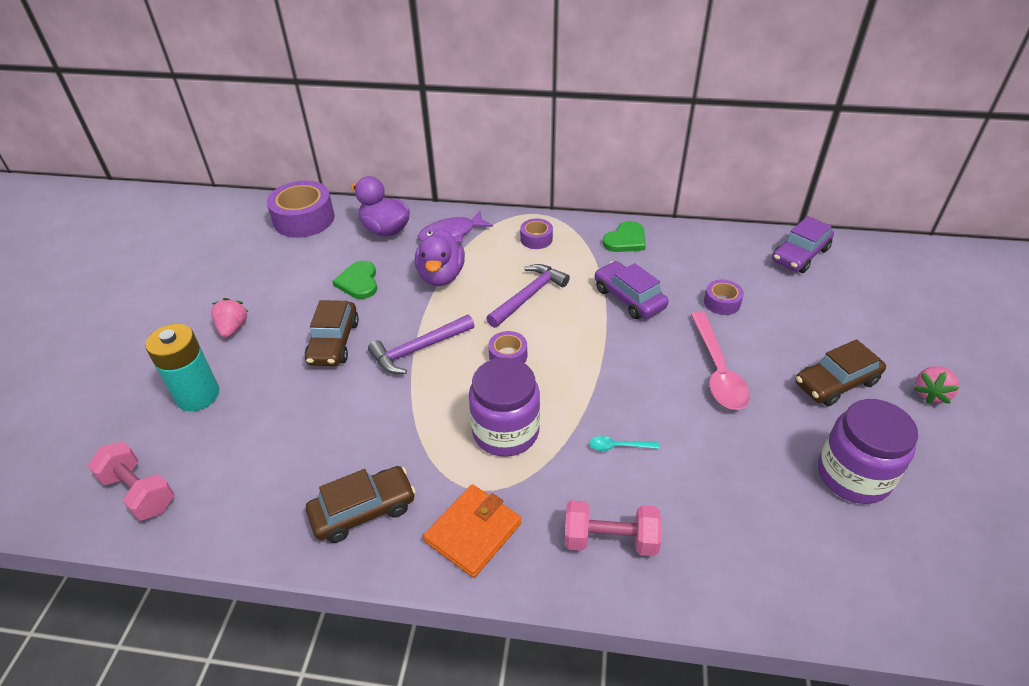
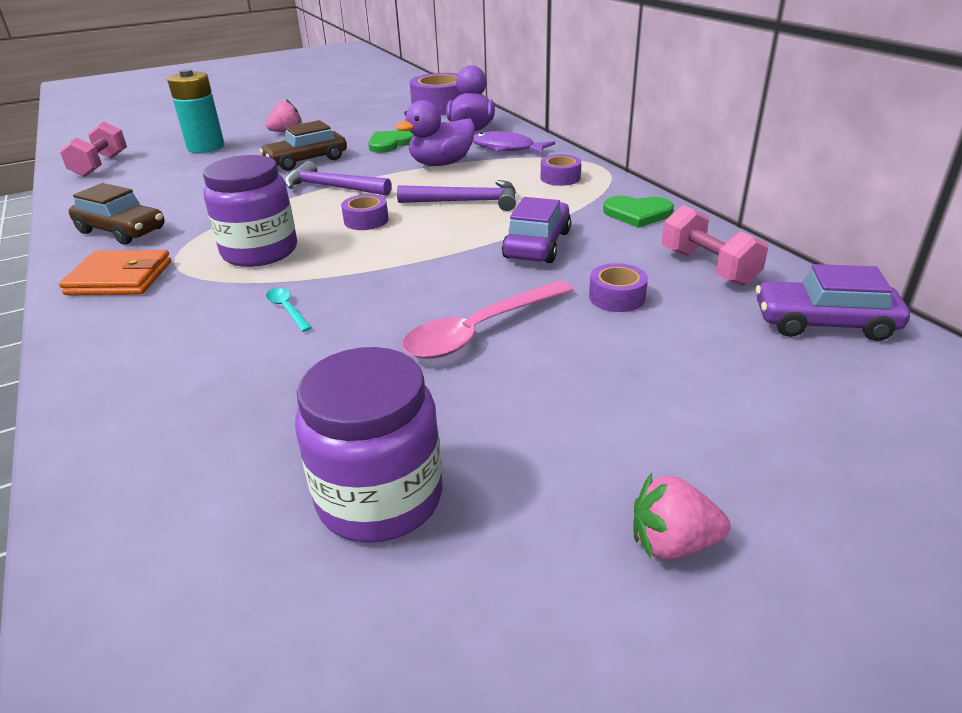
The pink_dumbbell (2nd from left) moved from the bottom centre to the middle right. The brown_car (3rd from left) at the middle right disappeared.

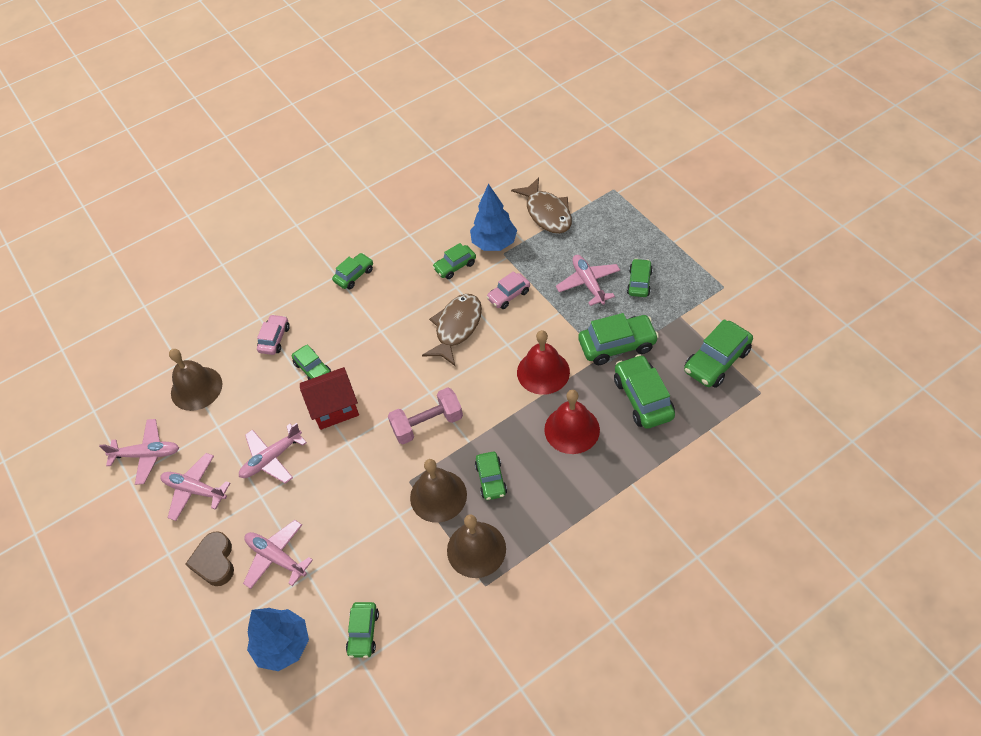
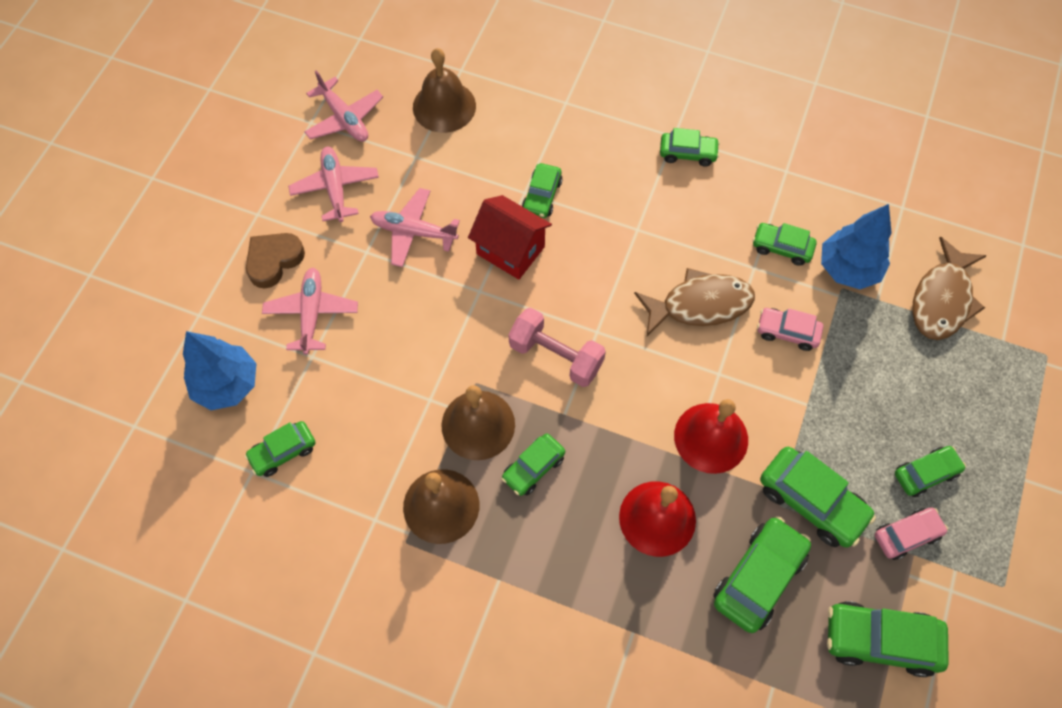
The pink_car (1st from left in the first image) moved from the middle left to the bottom right. The pink_plane (5th from left) at the centre disappeared.

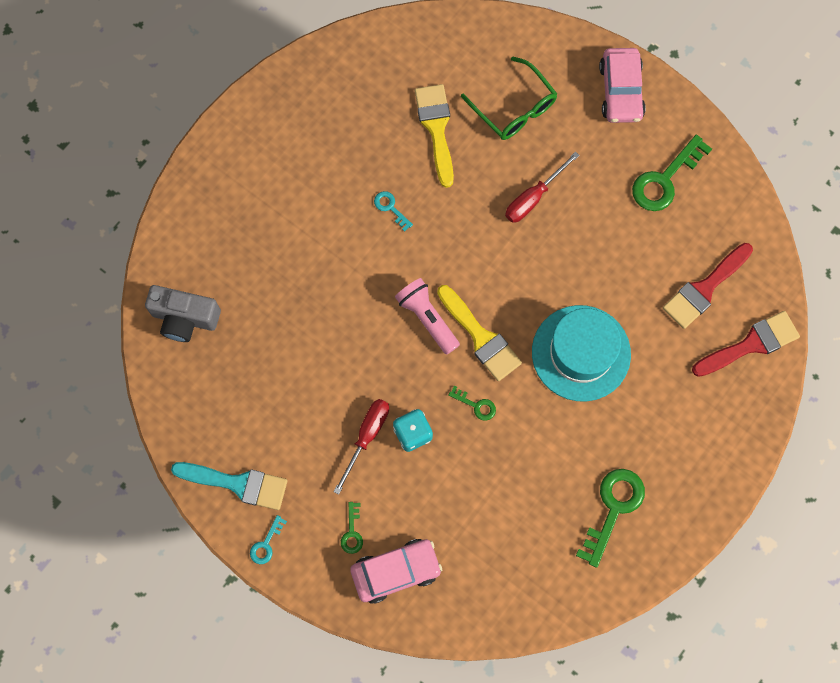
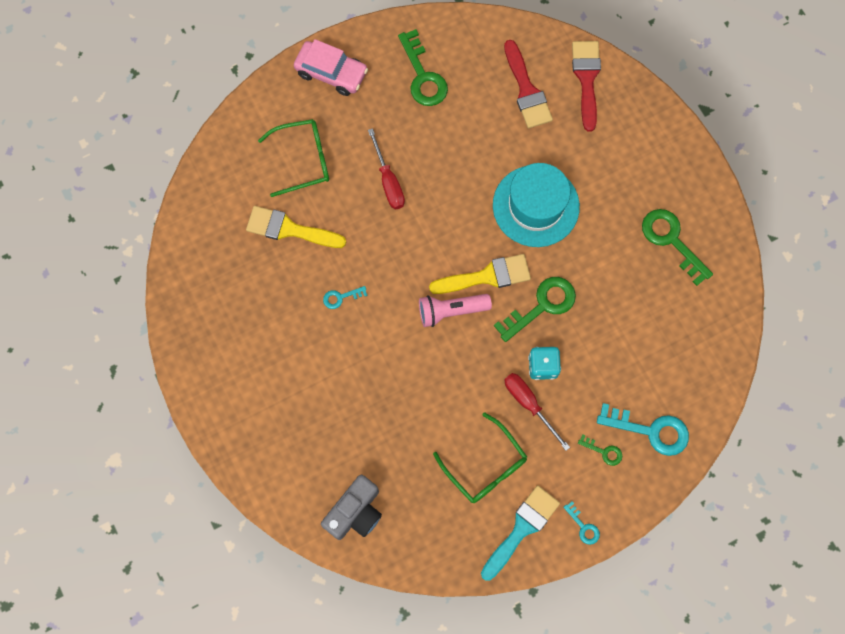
The green_glasses (2nd from left) at the bottom centre appeared. The green_key (2nd from left) at the centre changed to 2.01 times the size. The pink_car (1st from left) at the bottom centre was replaced by the turquoise_key (3rd from left) at the bottom right.

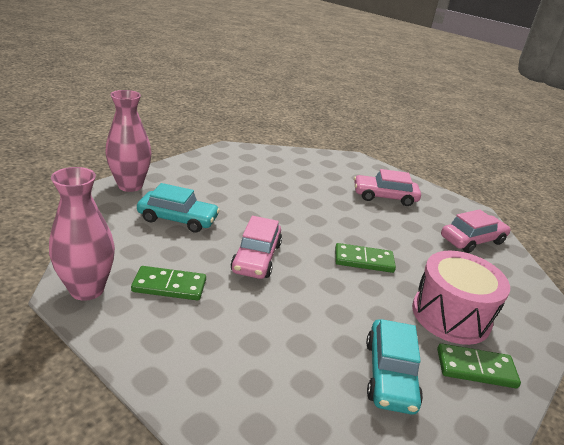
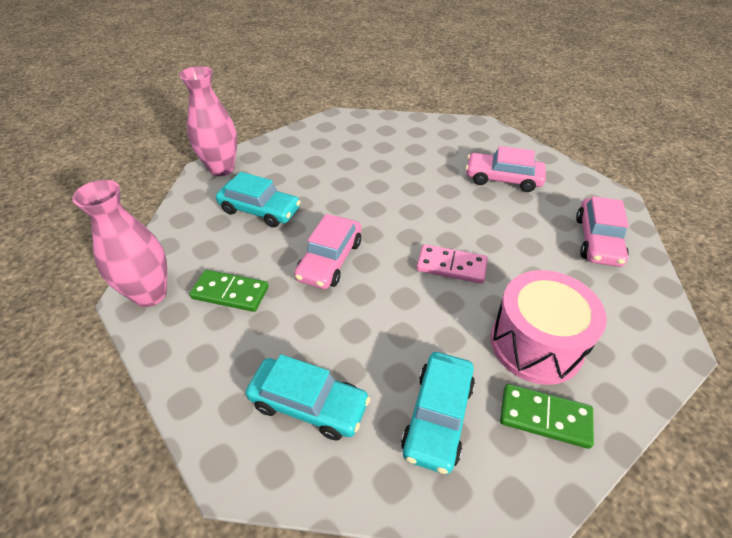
The turquoise_car (2nd from left) at the bottom centre appeared. The green_domino (2nd from left) at the centre became the pink_domino at the centre. The pink_car (3rd from left) at the middle right turned 120 degrees clockwise.

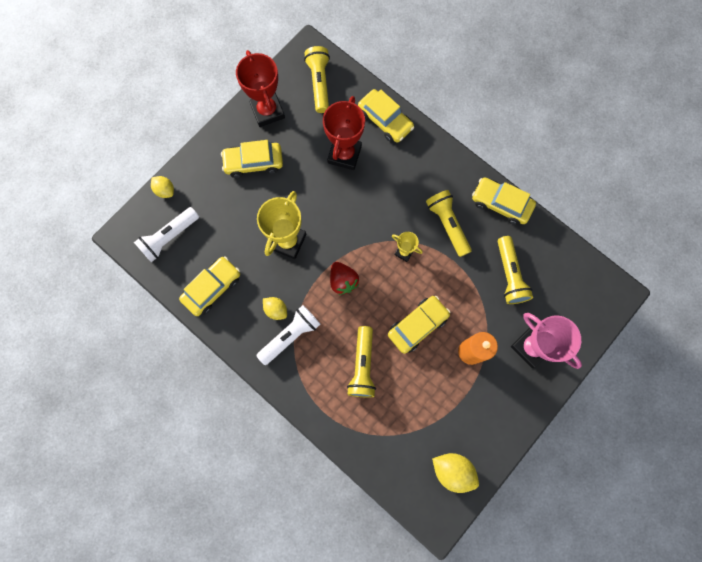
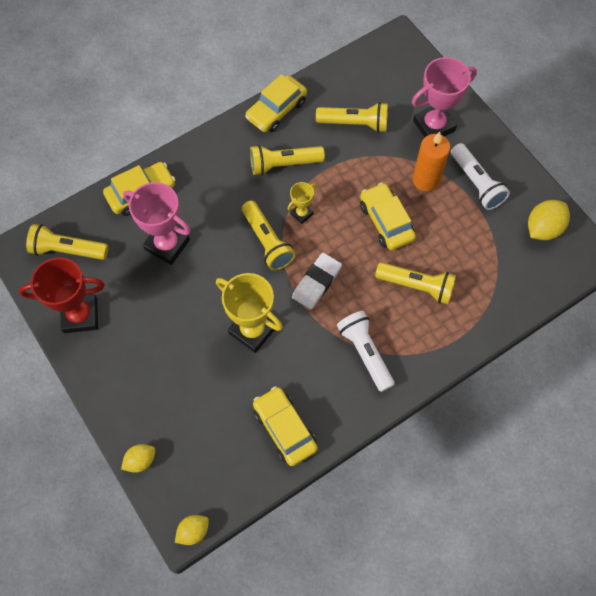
The red_trophy (2nd from left) at the top centre became the pink_trophy (1st from left) at the middle left. The yellow_lemon (2nd from left) moved from the centre to the bottom left. The yellow_flashlight (2nd from left) at the centre appeared. The red_strawberry at the centre was replaced by the white_eraser at the centre. The white_flashlight (1st from left in the first image) moved from the middle left to the top right. The yellow_car (2nd from left) at the top centre disappeared.

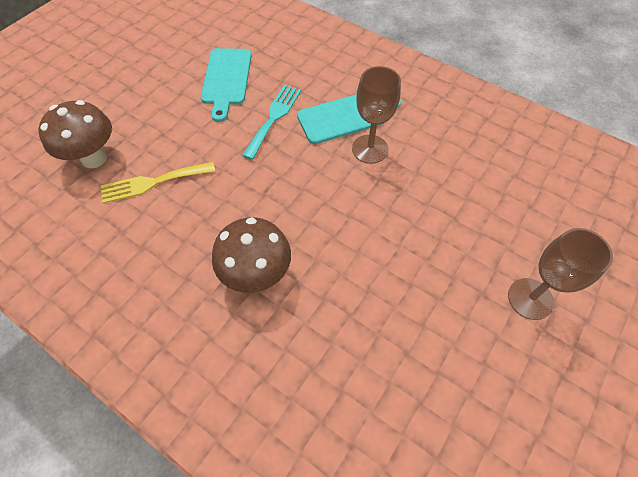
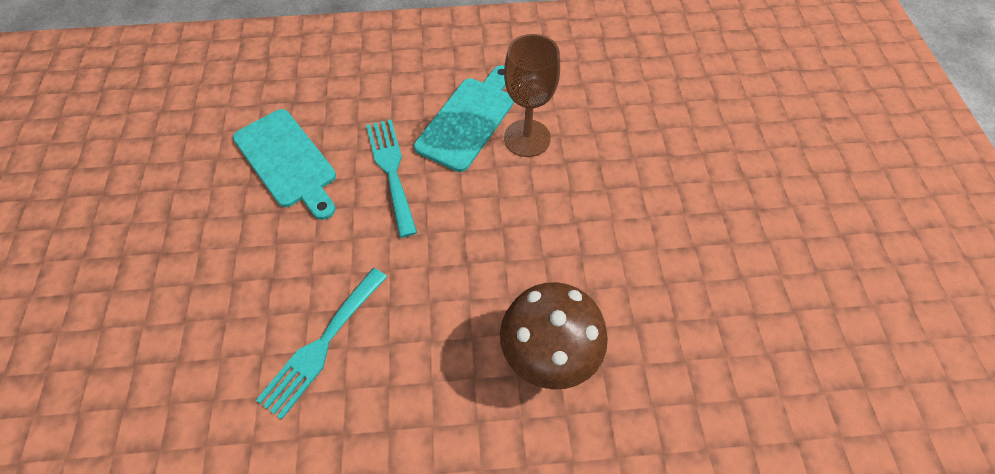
The yellow_fork at the middle left became the turquoise_fork (1st from left) at the bottom left. The brown_mushroom (1st from left) at the top left disappeared. The brown_goblet (2nd from left) at the middle right disappeared.

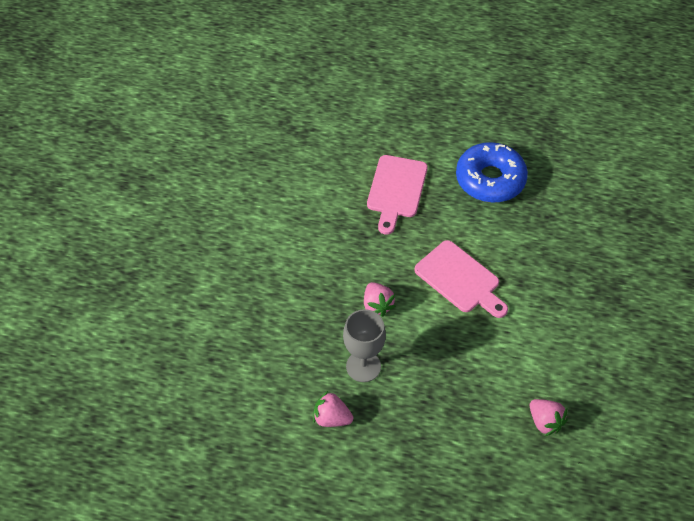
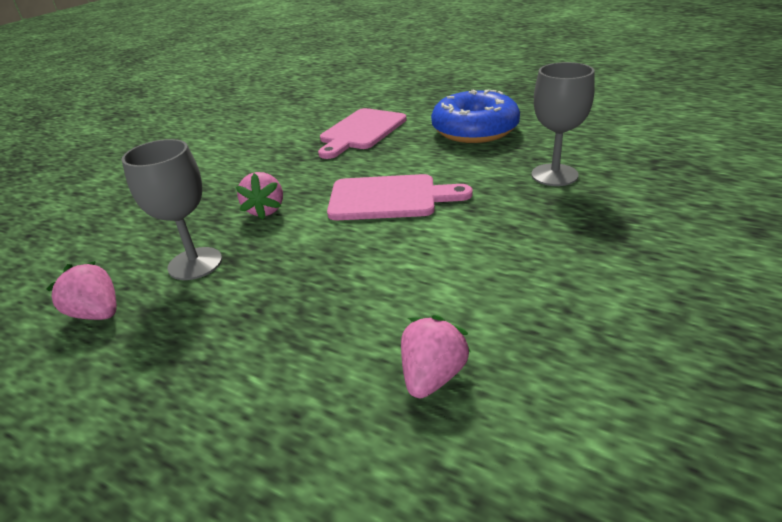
The pink_cutting_board (2nd from left) at the centre turned 60 degrees counterclockwise. The pink_strawberry (3rd from left) at the bottom right turned 135 degrees counterclockwise. The grey_goblet (2nd from left) at the top right appeared.

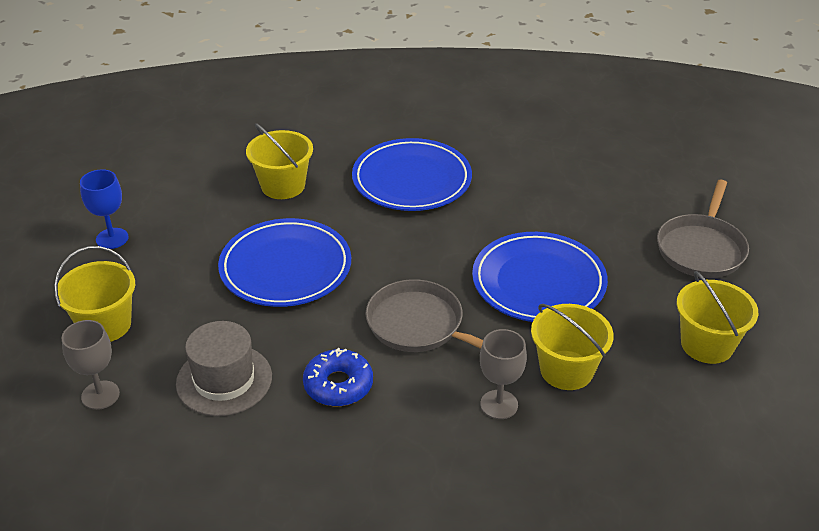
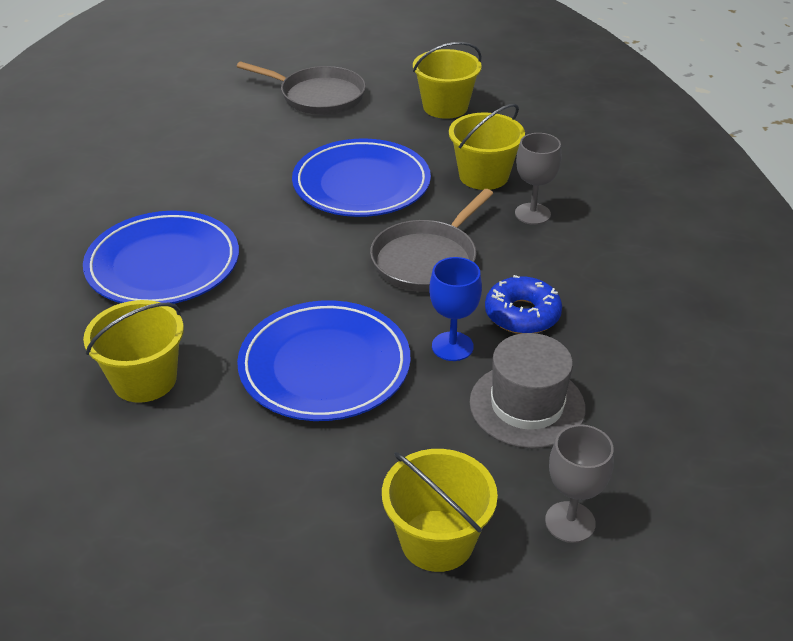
The blue_goblet moved from the middle left to the centre.

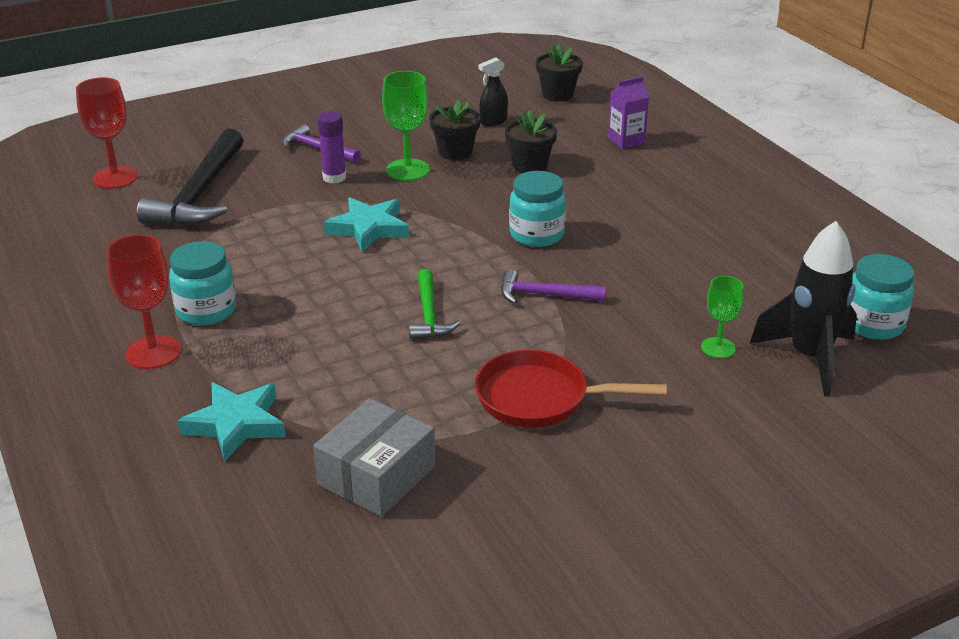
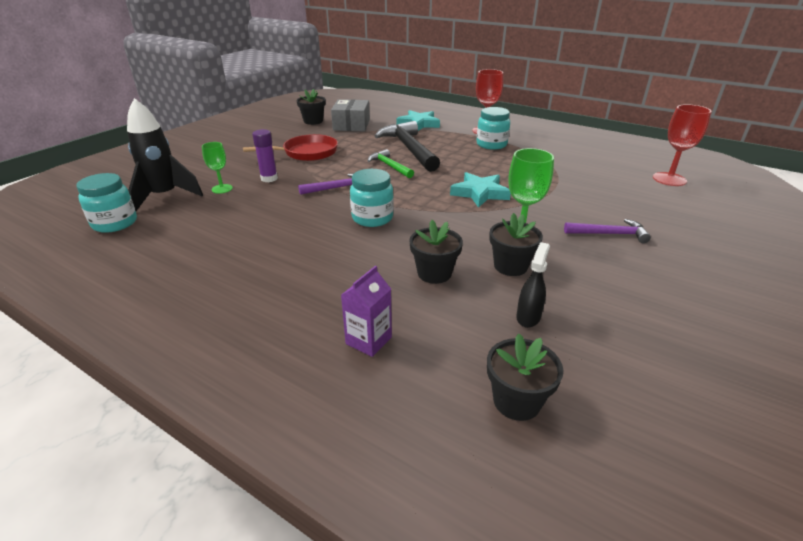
The purple_glue_stick moved from the top centre to the top left. The black_flower_pot (1st from left) at the top centre appeared. The black_hammer moved from the top left to the top centre.

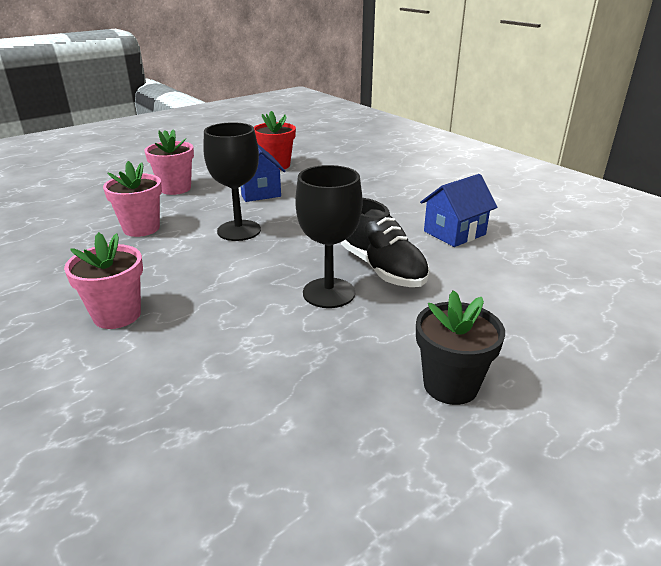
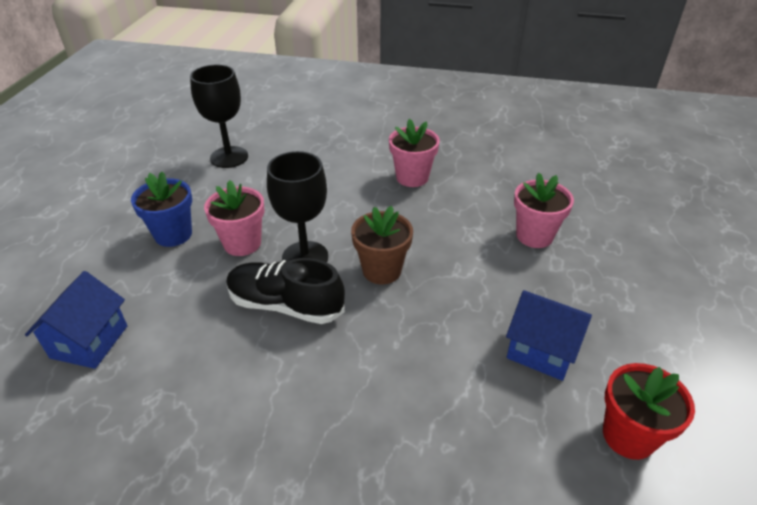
The blue_house (2nd from left in the first image) moved from the middle right to the middle left. The black_flower_pot at the middle right became the blue_flower_pot at the middle left. The black_goblet (1st from left) moved from the top centre to the top left. The pink_flower_pot (3rd from left in the first image) moved from the top left to the middle left. The brown_flower_pot at the centre appeared.

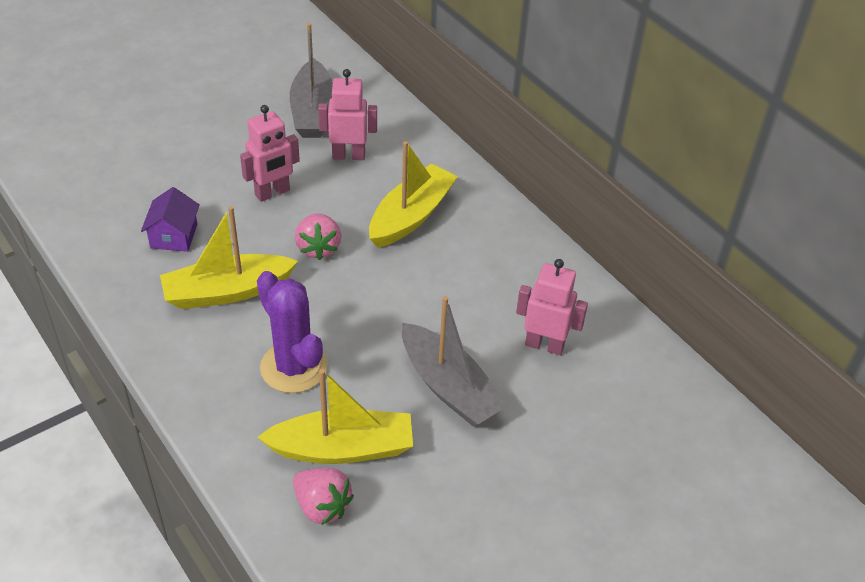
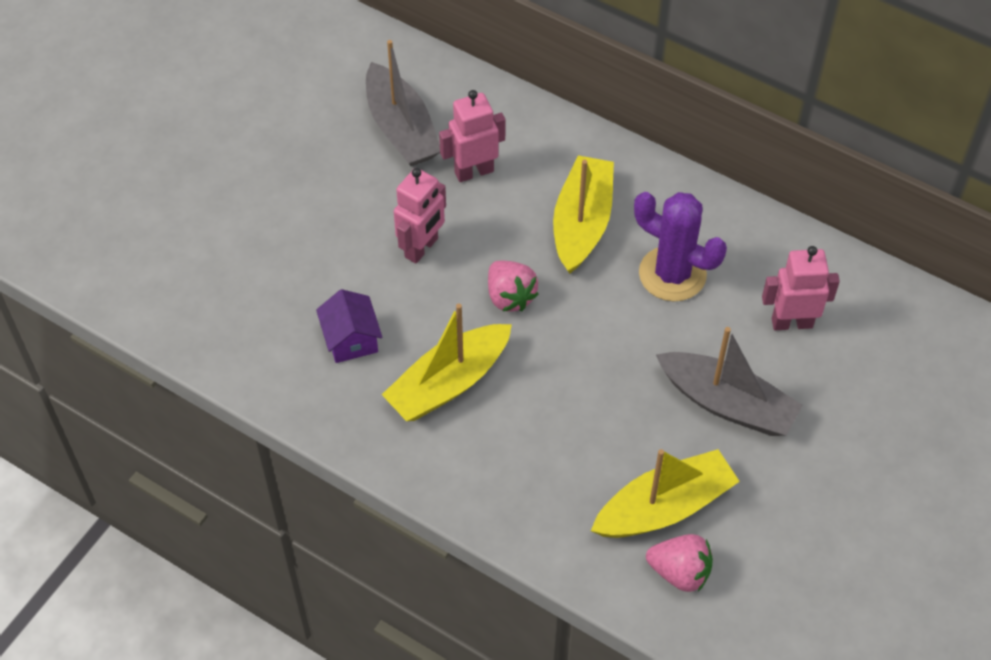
The purple_cactus moved from the centre to the middle right.

